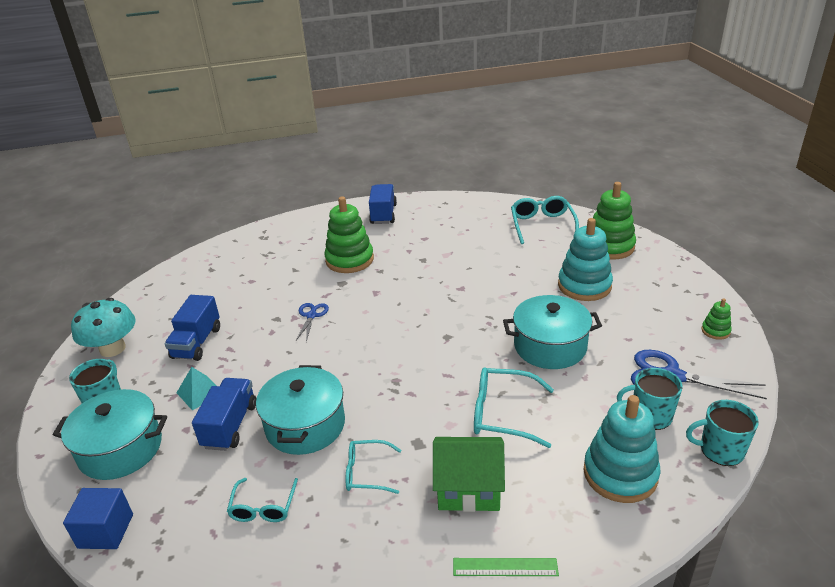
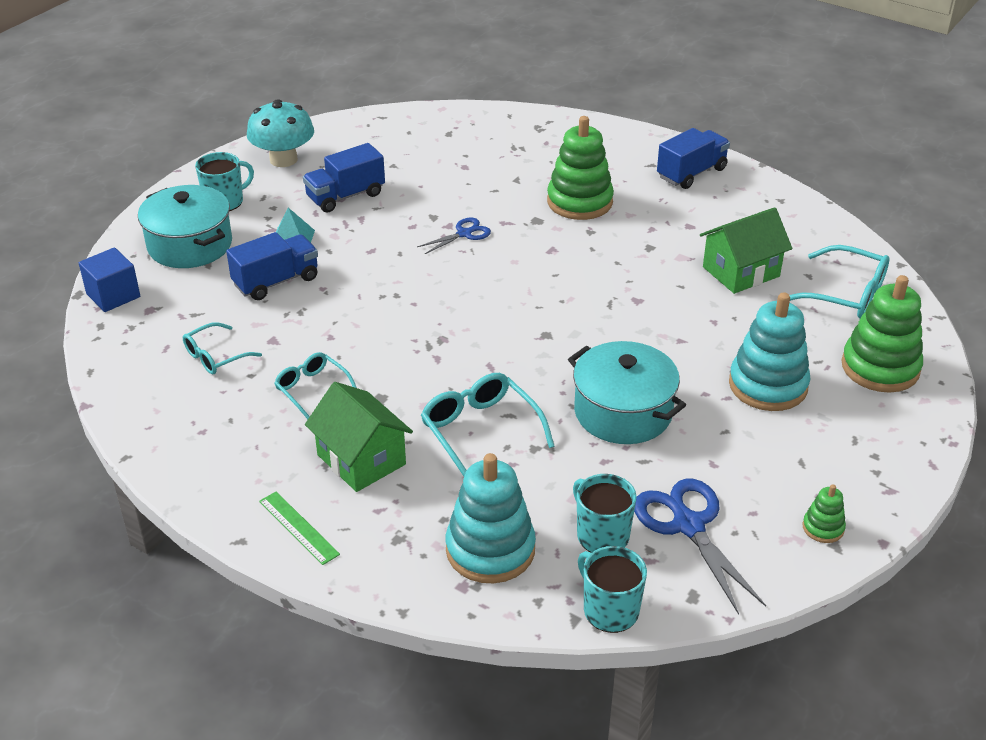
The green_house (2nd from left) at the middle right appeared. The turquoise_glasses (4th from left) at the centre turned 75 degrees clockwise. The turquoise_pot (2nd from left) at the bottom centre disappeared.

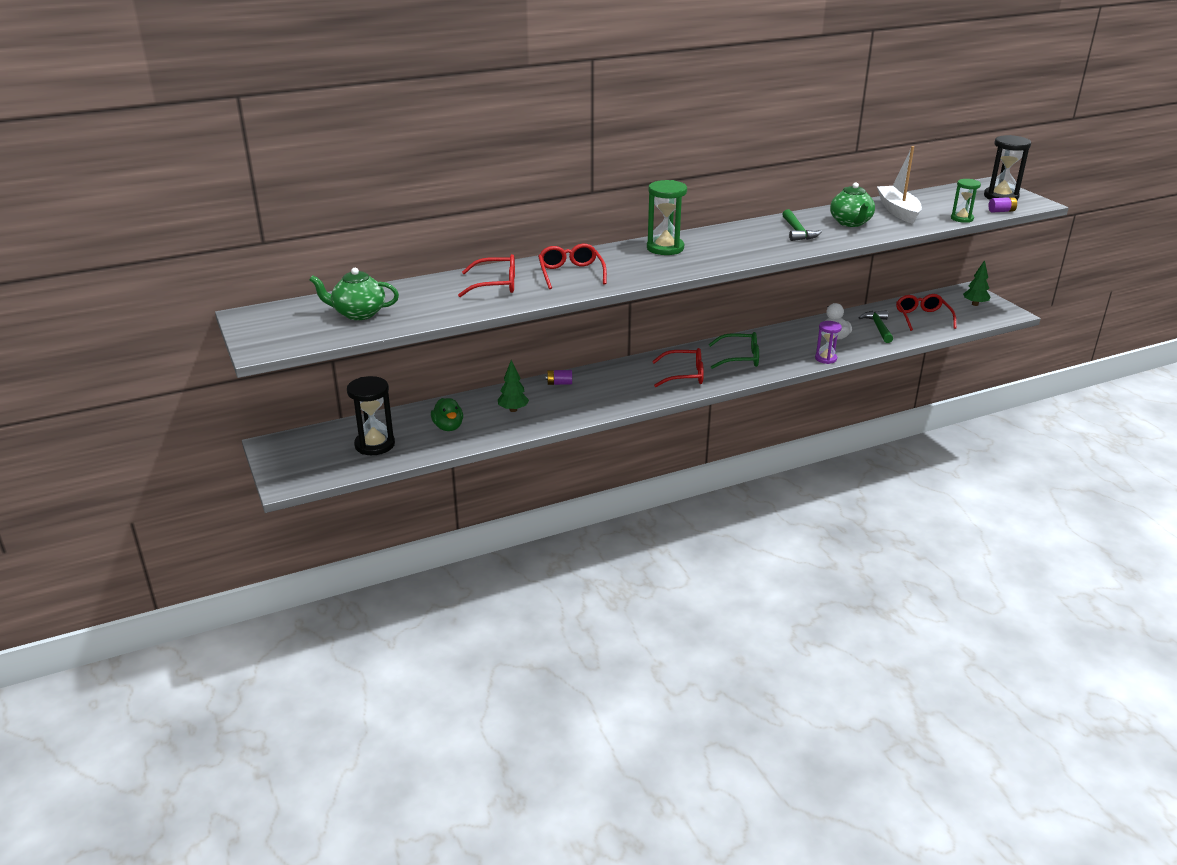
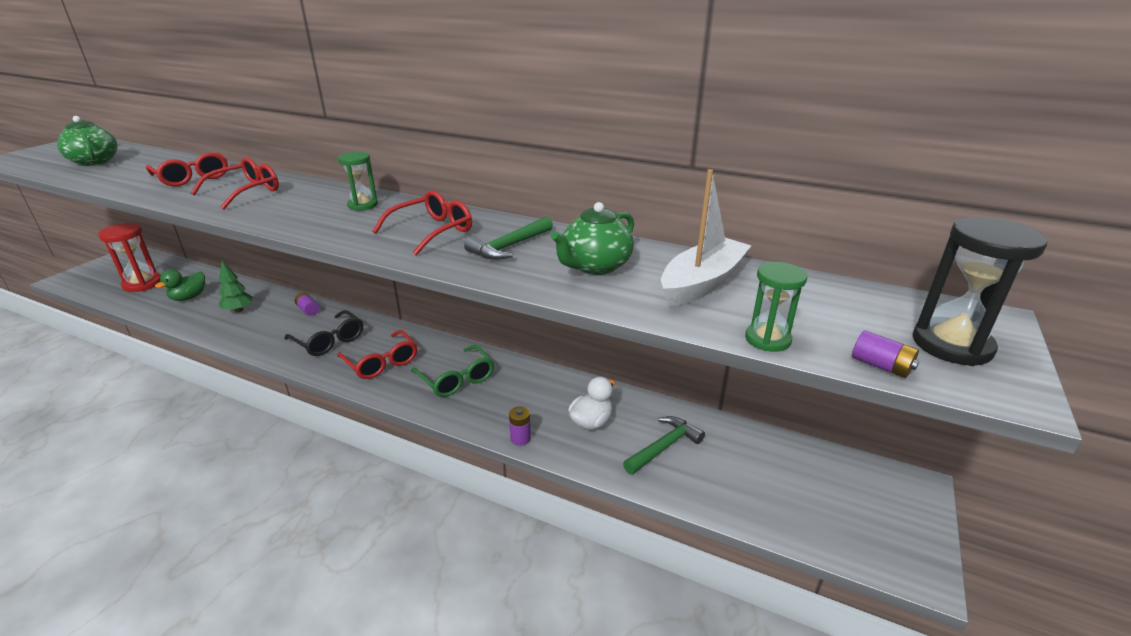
The black_hourglass (1st from left) at the middle left became the red_hourglass at the middle left. The black_glasses at the middle left appeared. The green_hourglass (1st from left) at the top centre changed to 0.63 times the size. The red_glasses (4th from left) moved from the middle right to the centre. The purple_hourglass at the middle right was replaced by the purple_battery (2nd from left) at the bottom centre. The green_tree (2nd from left) at the top right disappeared.

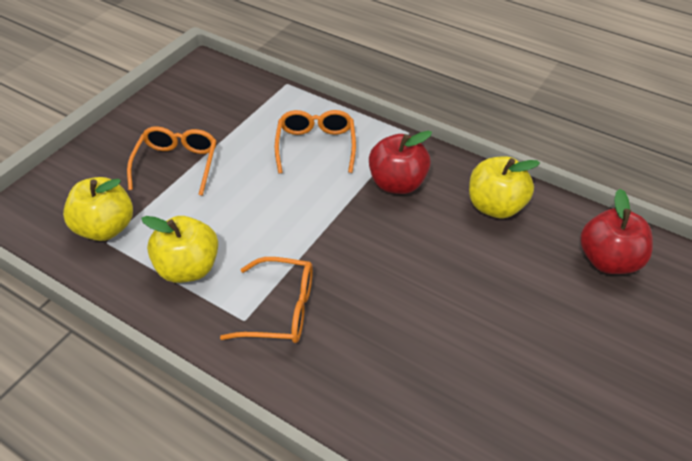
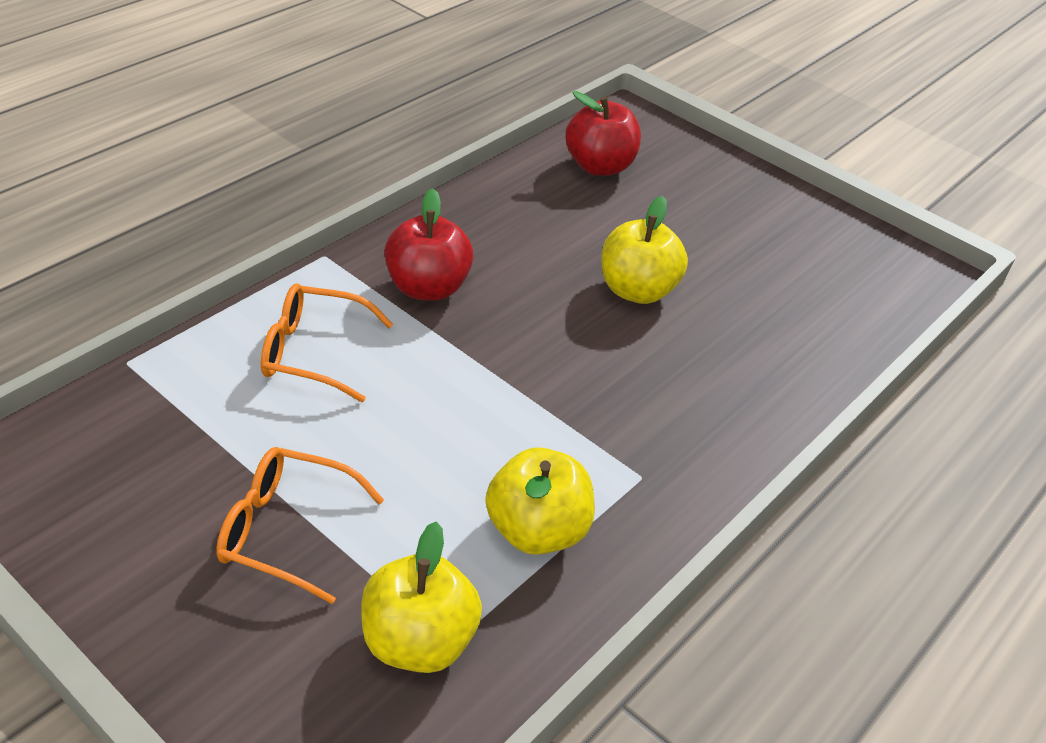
The yellow_apple (3rd from left) moved from the middle right to the centre. The orange_glasses (2nd from left) at the centre disappeared.

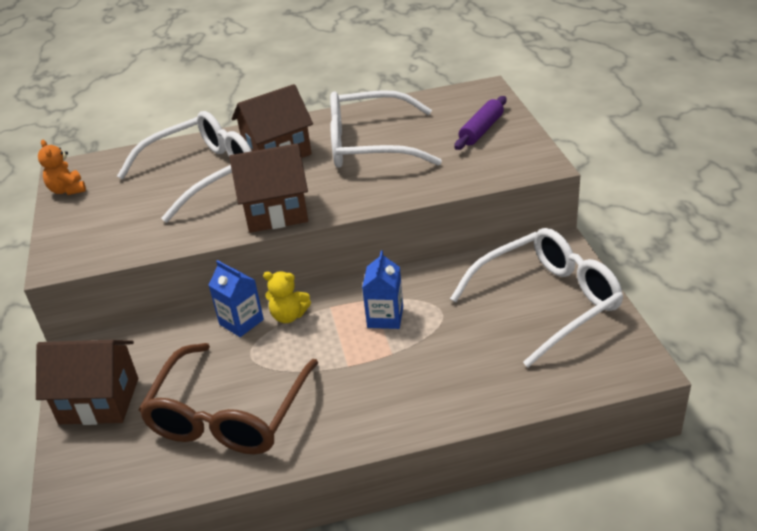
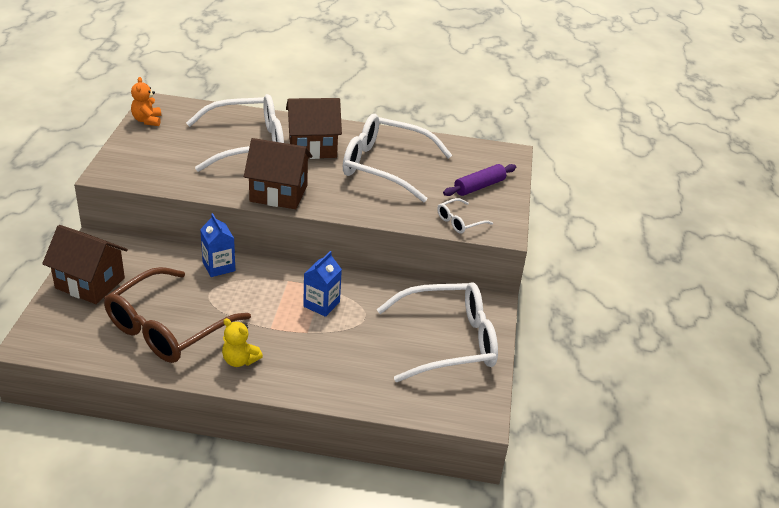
The yellow_teddy_bear moved from the centre to the bottom left. The white_glasses (4th from left) at the centre appeared.

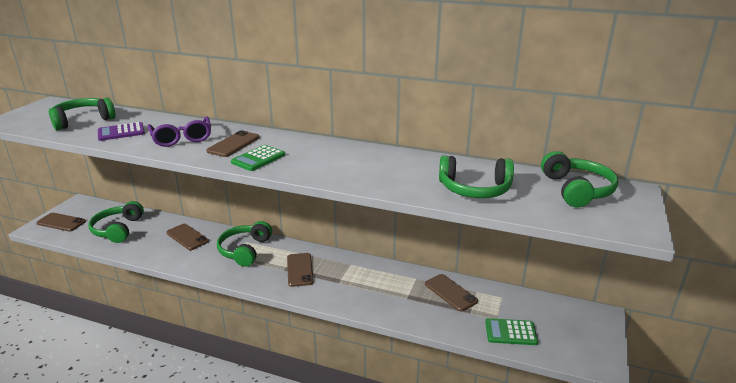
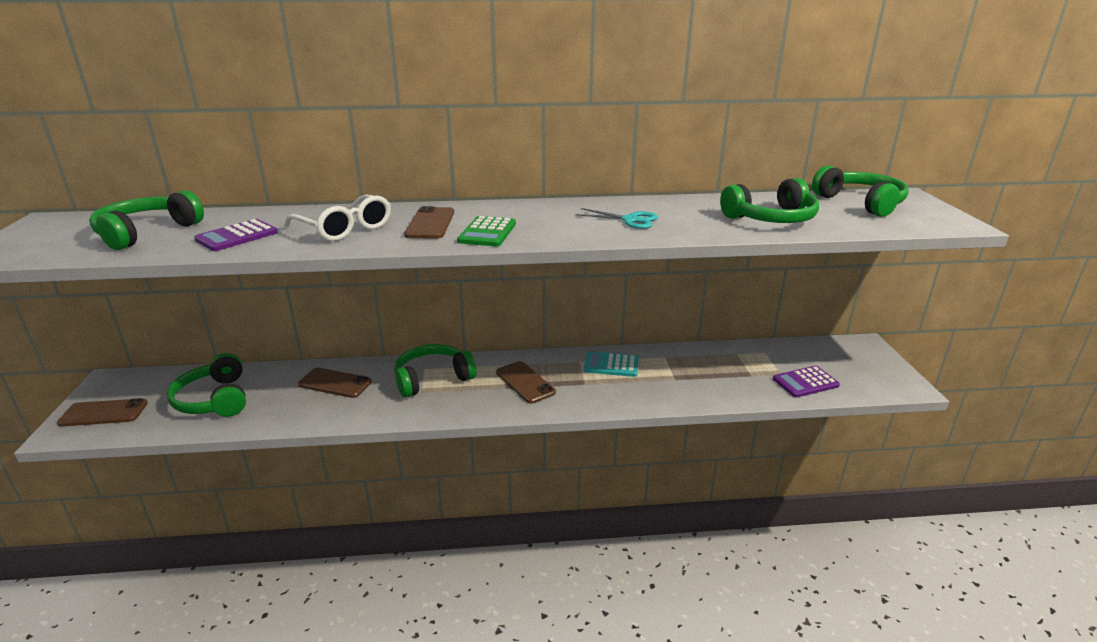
The purple_glasses at the middle left became the white_glasses at the middle left. The green_headphones (3rd from left) at the middle left turned 75 degrees clockwise. The turquoise_scissors at the centre appeared. The turquoise_calculator at the centre appeared. The green_calculator (2nd from left) at the bottom right became the purple_calculator (2nd from left) at the middle right. The brown_phone (5th from left) at the bottom centre disappeared.

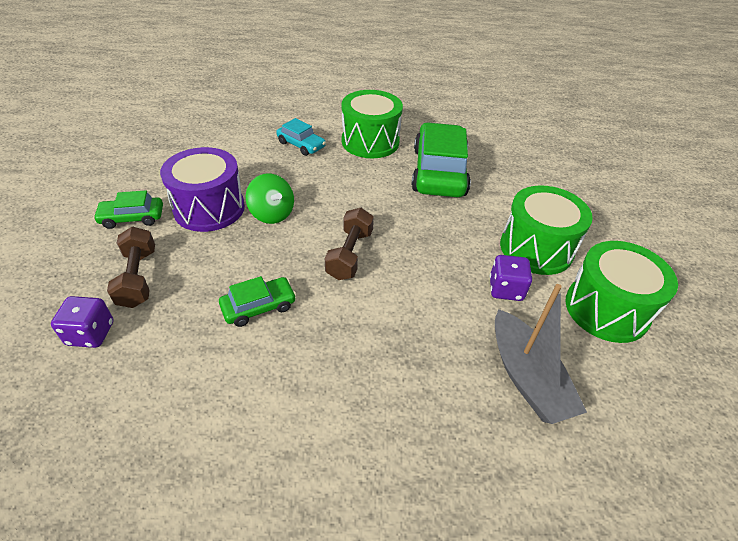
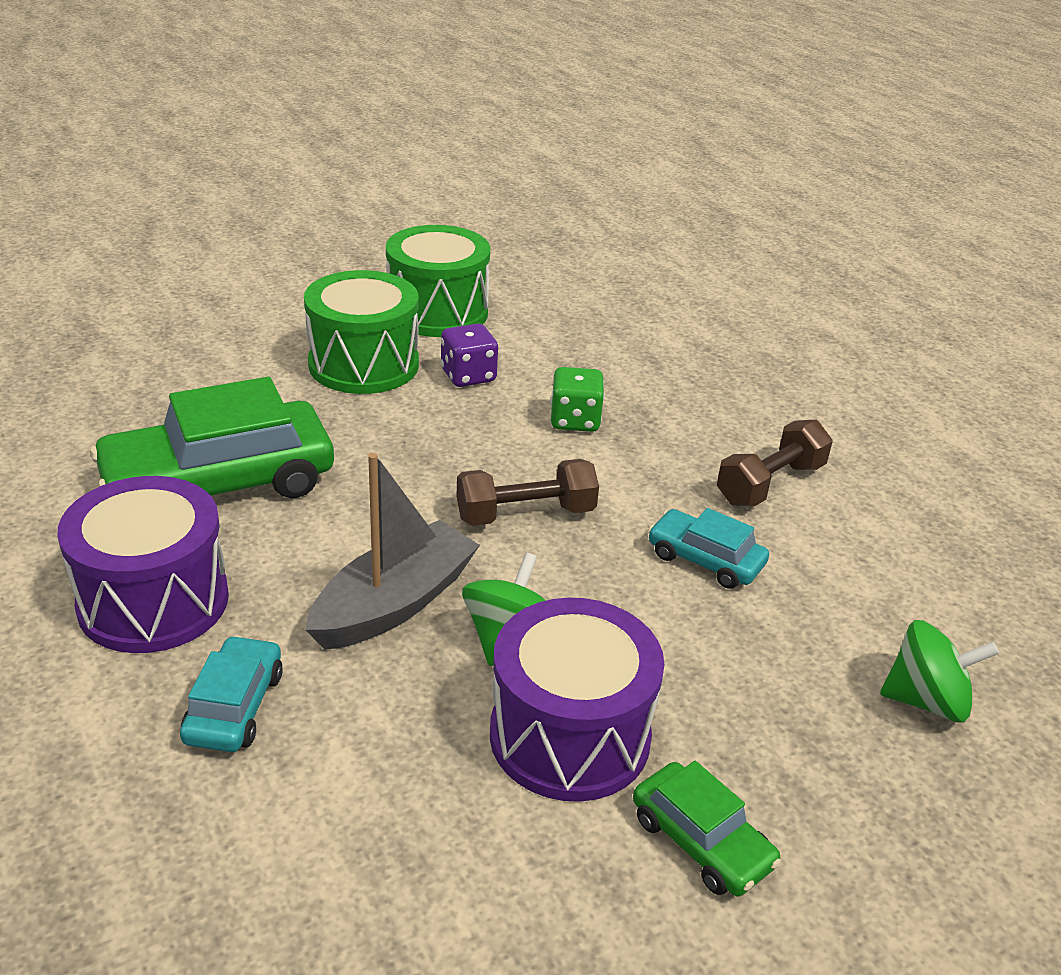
The green_drum (1st from left) at the top centre became the purple_drum (1st from left) at the middle left. The grey_boat moved from the middle right to the centre. The green_dice at the centre appeared. The green_car (2nd from left) at the centre became the turquoise_car (2nd from left) at the middle right. The brown_dumbbell (1st from left in the first image) moved from the middle left to the middle right. The purple_dice (1st from left) at the middle left was replaced by the green_spinning_top (2nd from left) at the bottom right.

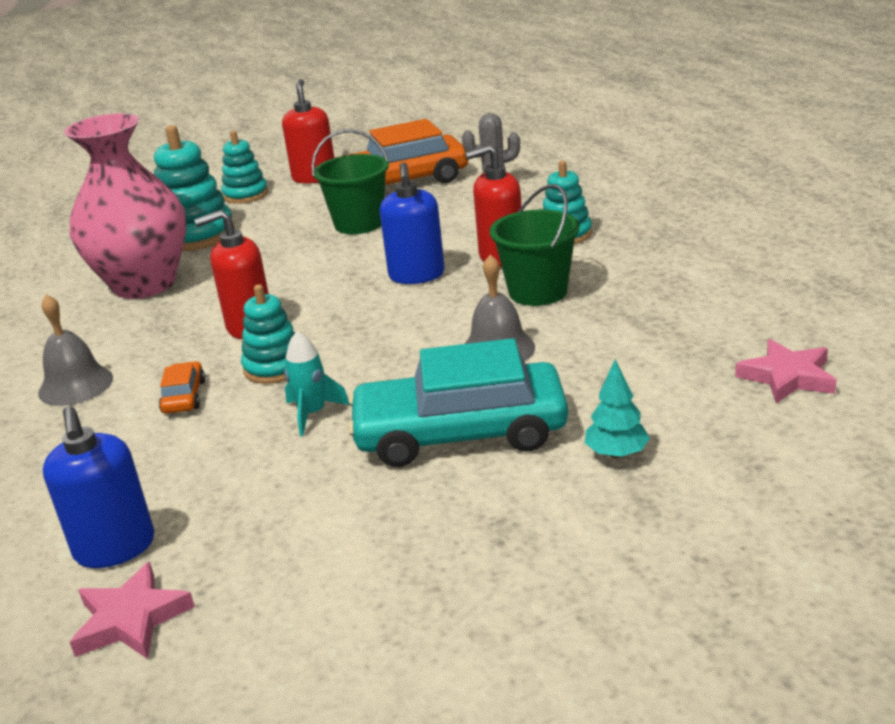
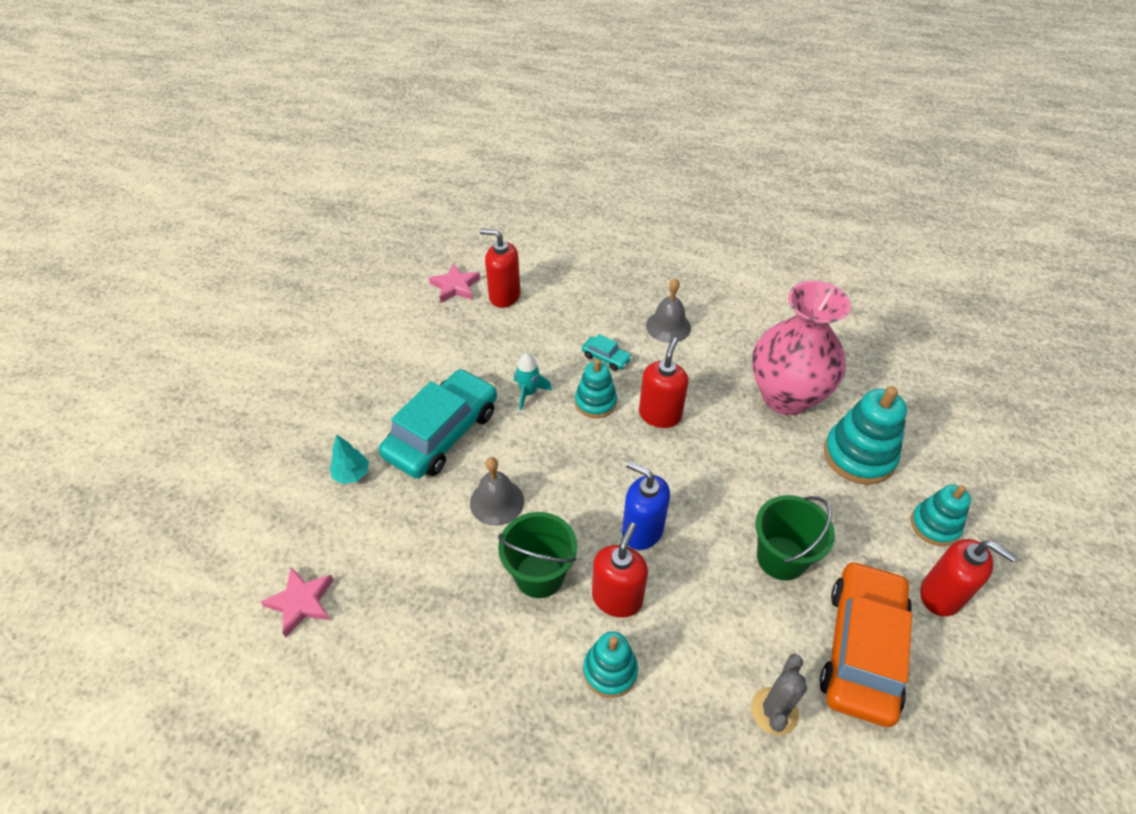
The blue_soap_dispenser (1st from left) at the bottom left became the red_soap_dispenser (1st from left) at the top centre. The orange_car (1st from left) at the middle left became the turquoise_car (2nd from left) at the centre.

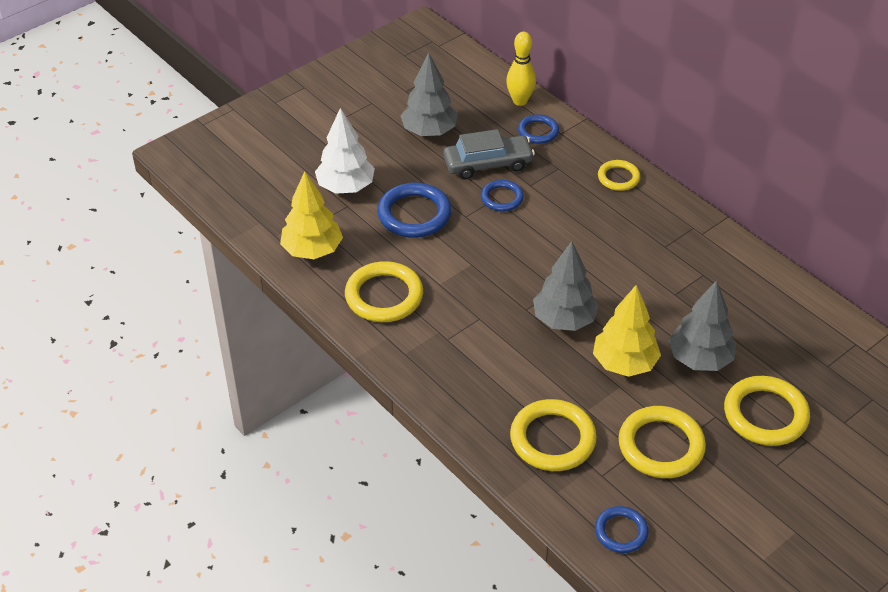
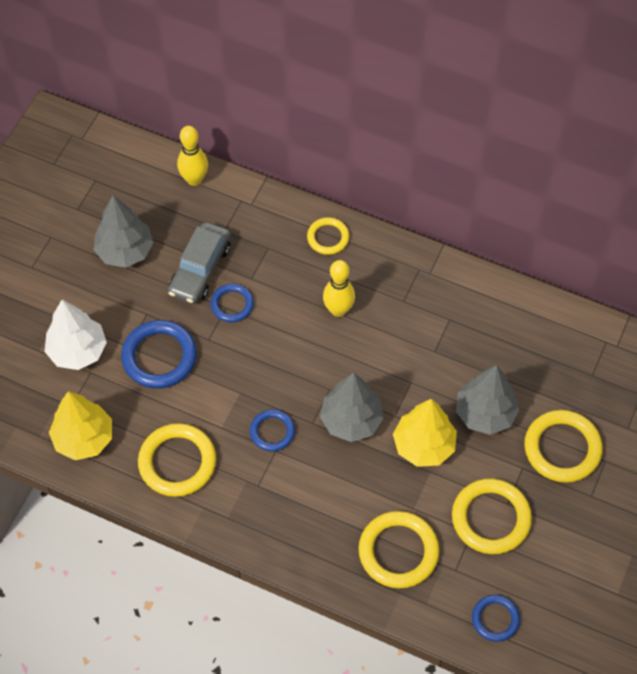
The grey_car at the top centre turned 150 degrees clockwise. The blue_ring (3rd from left) moved from the top centre to the centre. The yellow_bowling_pin (2nd from left) at the centre appeared.

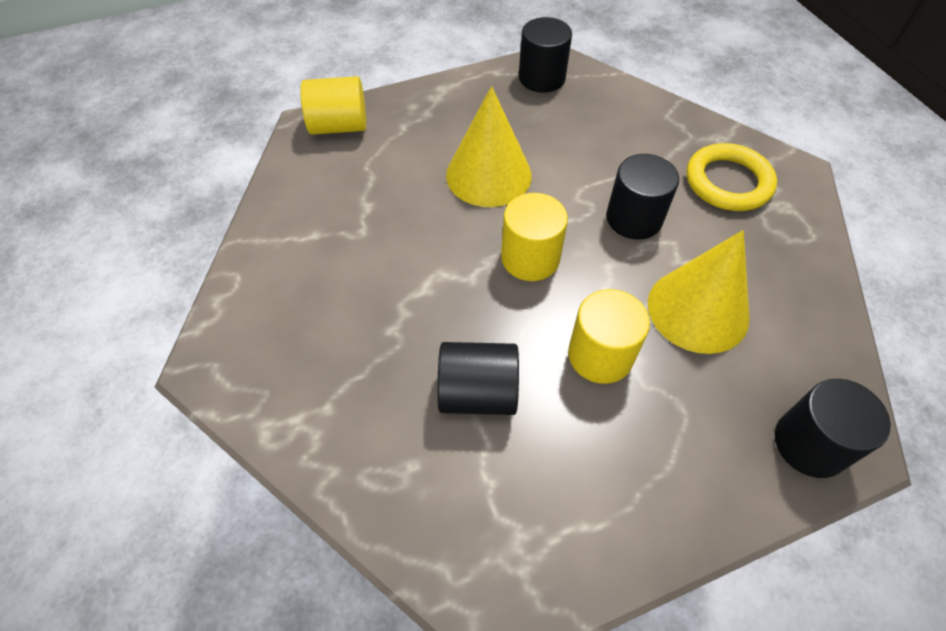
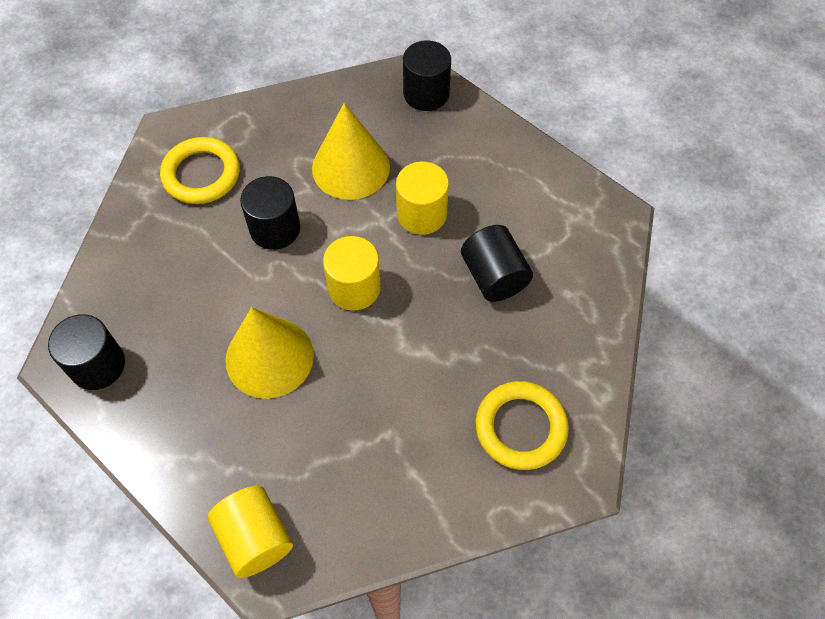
The yellow_ring (2nd from left) at the bottom centre appeared.

